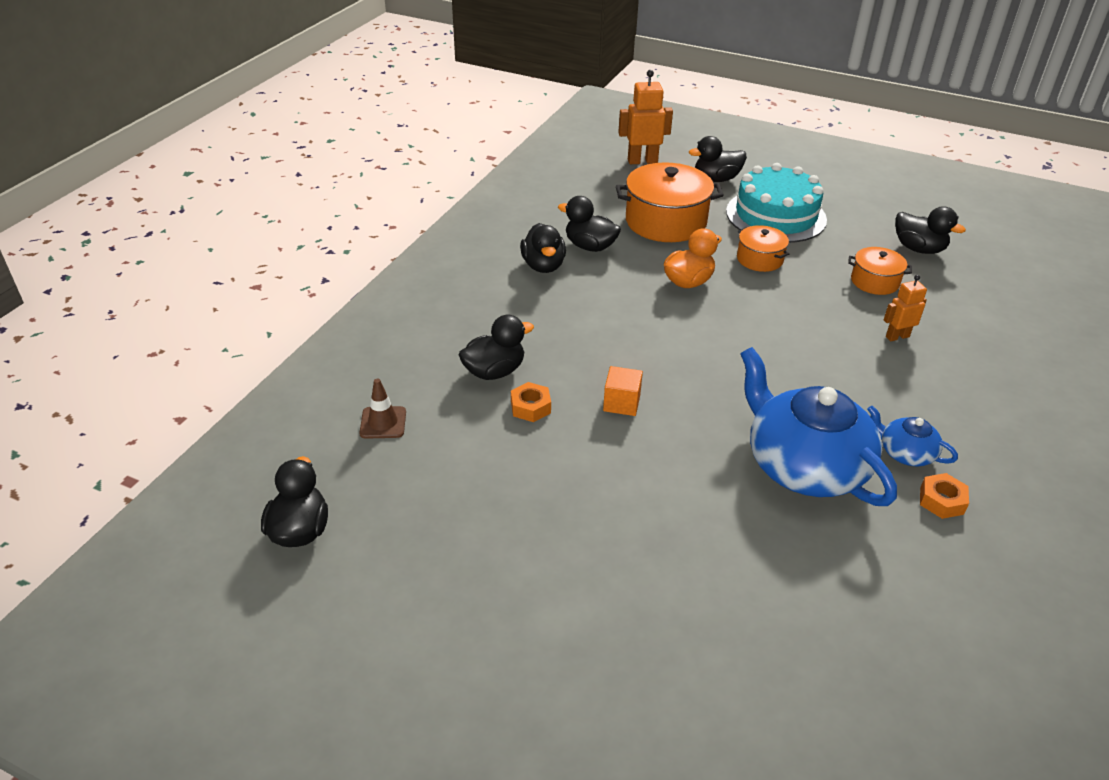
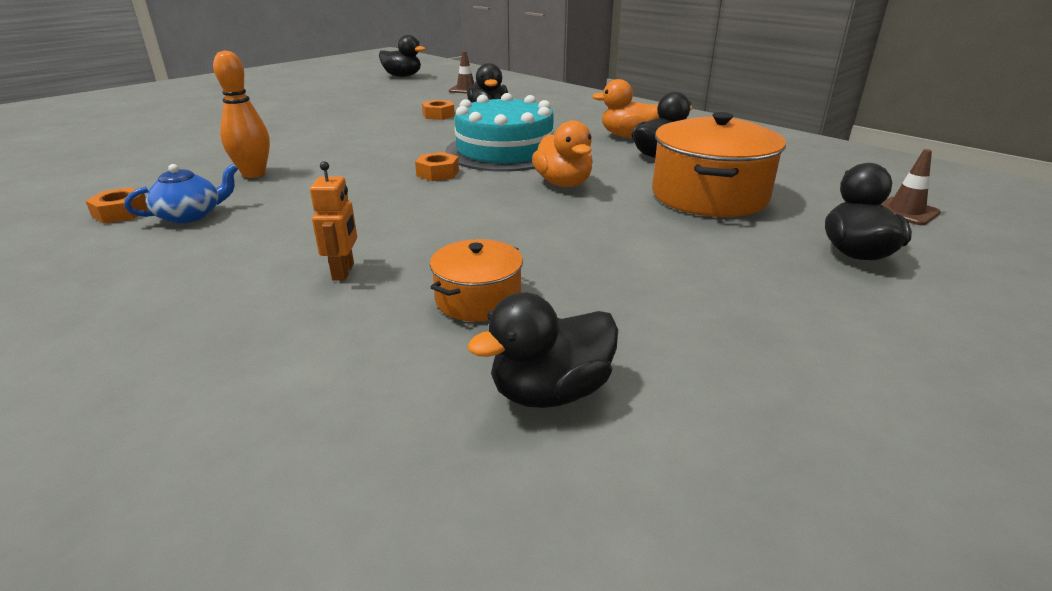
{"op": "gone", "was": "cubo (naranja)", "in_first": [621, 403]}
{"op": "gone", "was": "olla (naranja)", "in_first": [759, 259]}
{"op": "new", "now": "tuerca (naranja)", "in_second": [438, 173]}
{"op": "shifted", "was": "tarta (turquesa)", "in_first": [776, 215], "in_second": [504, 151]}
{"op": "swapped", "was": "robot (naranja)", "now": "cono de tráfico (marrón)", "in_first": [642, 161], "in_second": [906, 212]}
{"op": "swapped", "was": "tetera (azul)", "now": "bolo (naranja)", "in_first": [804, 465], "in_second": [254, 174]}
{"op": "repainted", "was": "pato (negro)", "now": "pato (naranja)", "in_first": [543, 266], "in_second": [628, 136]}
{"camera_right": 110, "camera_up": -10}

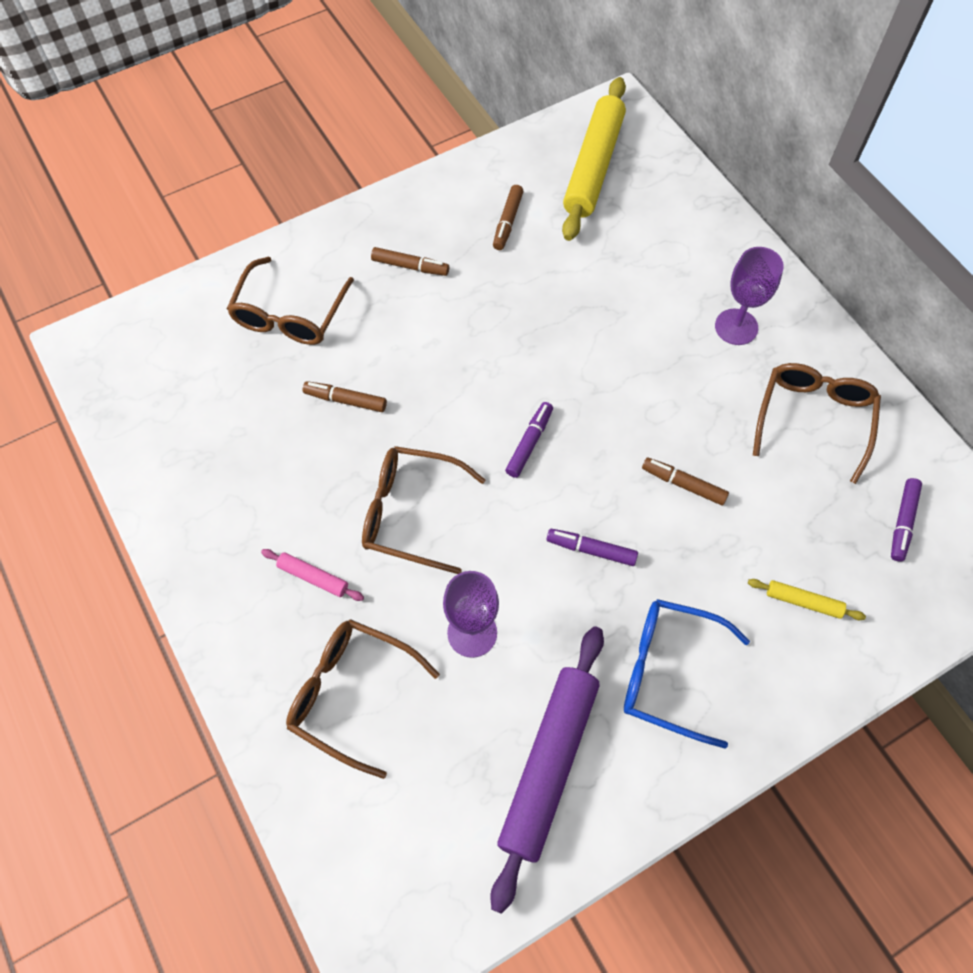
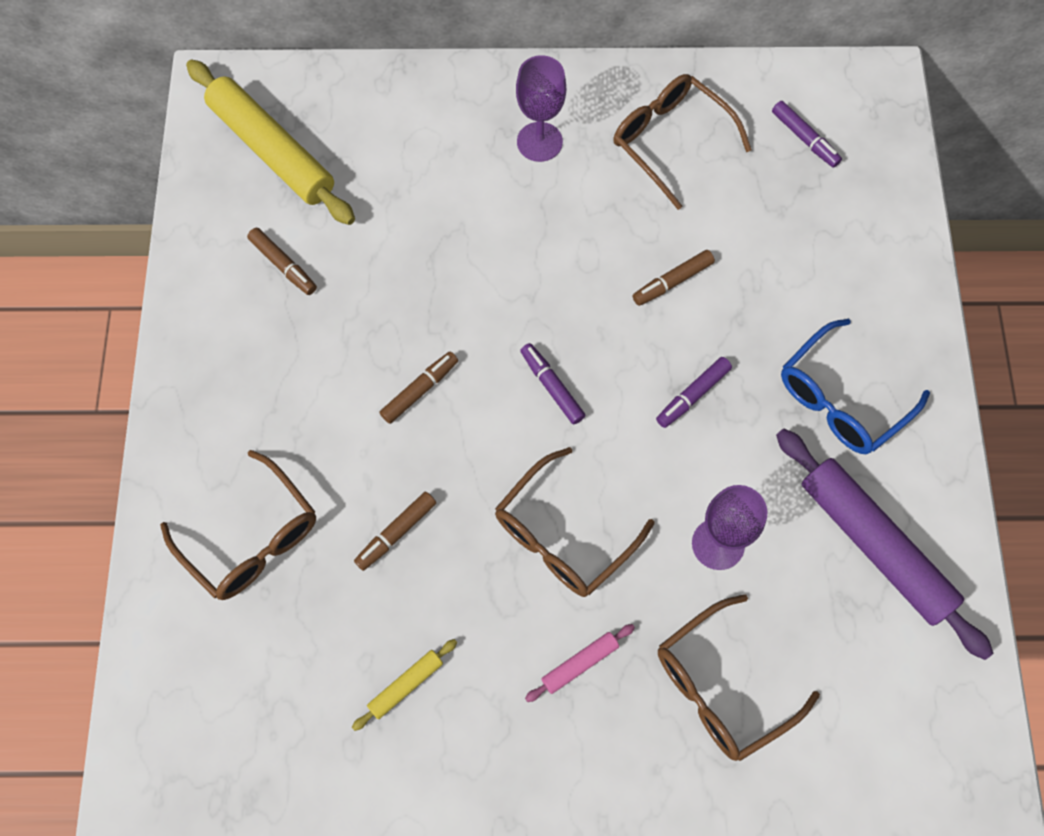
{"op": "shifted", "was": "rotulador (marrón)", "in_first": [410, 266], "in_second": [419, 390]}
{"op": "shifted", "was": "rodillo (amarillo)", "in_first": [803, 602], "in_second": [406, 685]}
{"camera_right": -60, "camera_up": 5}

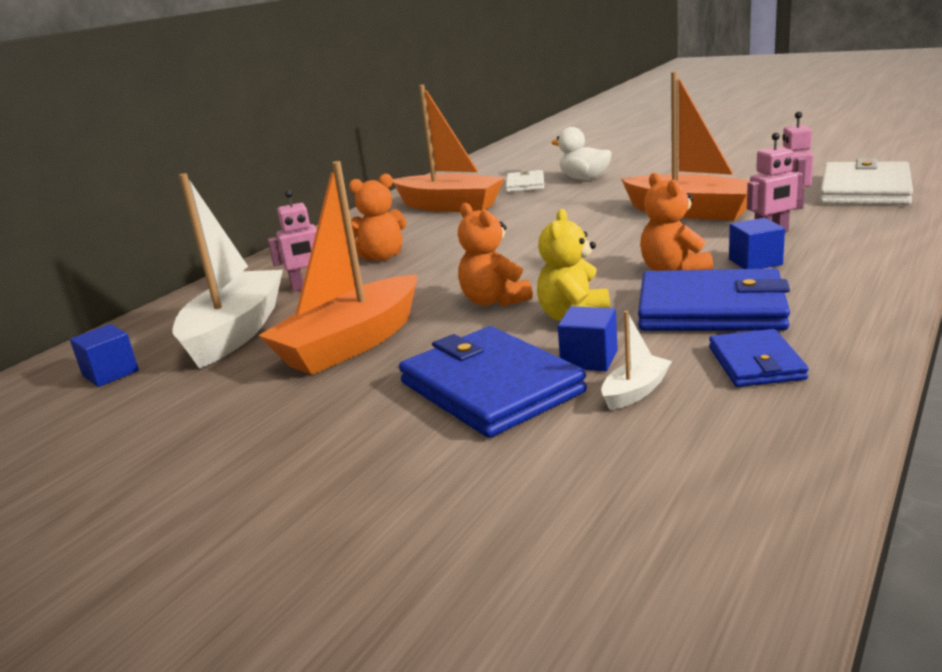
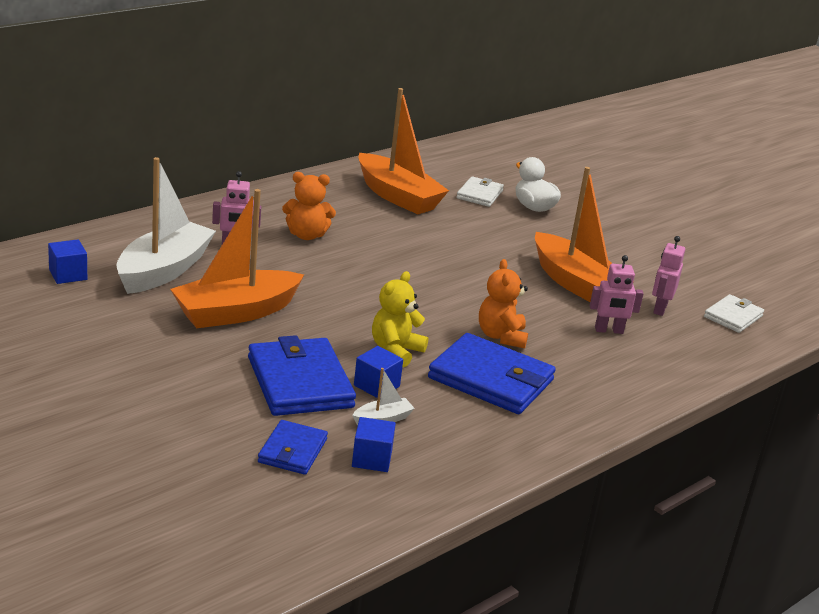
{"op": "gone", "was": "osito (naranja)", "in_first": [494, 301]}
{"op": "shifted", "was": "cartera (azul)", "in_first": [755, 363], "in_second": [292, 451]}
{"op": "shifted", "was": "cubo (azul)", "in_first": [755, 262], "in_second": [372, 459]}
{"op": "scaled", "was": "cartera (blanco)", "in_first": [865, 190], "in_second": [733, 316], "ratio": 0.57}
{"camera_right": 10, "camera_up": 5}

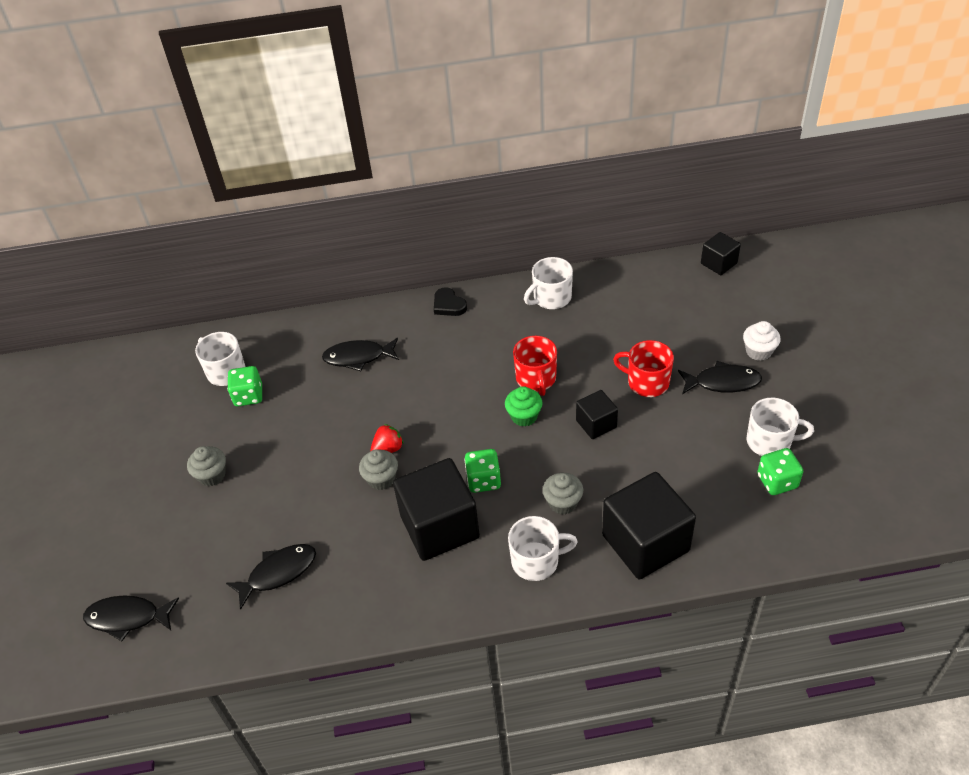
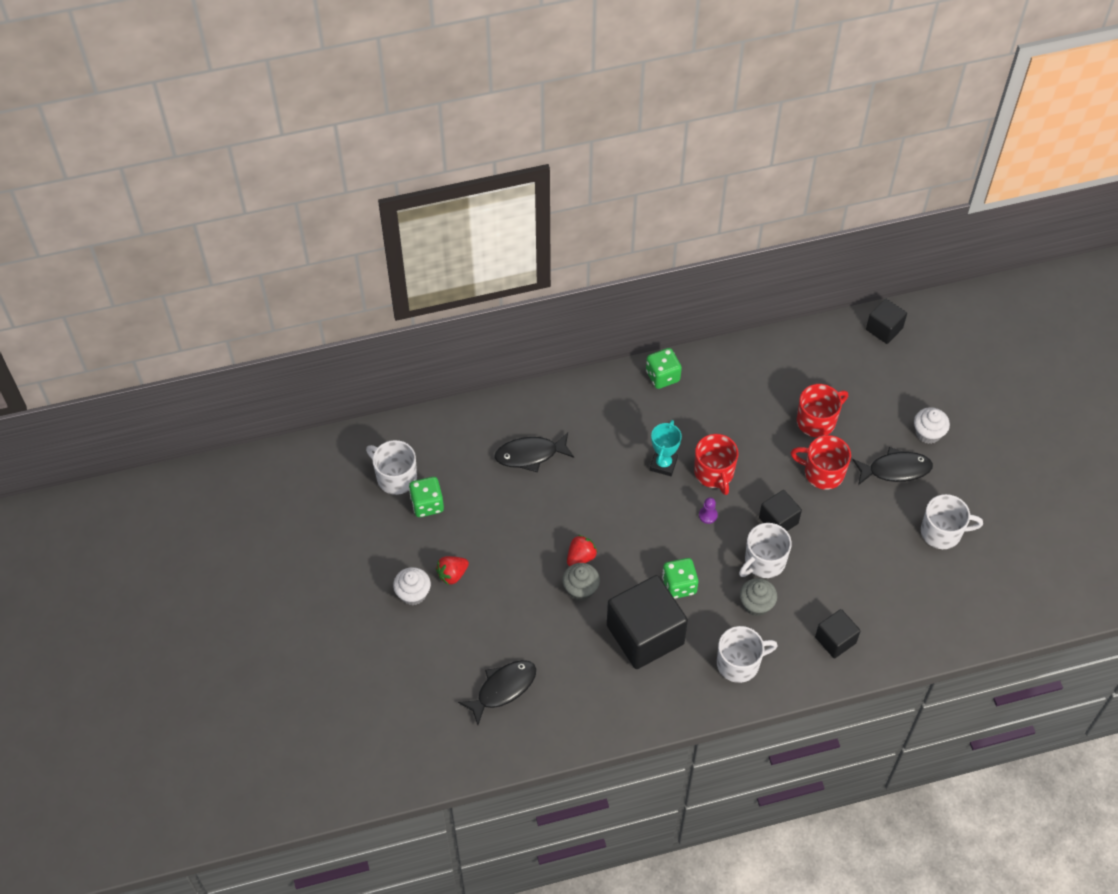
{"op": "gone", "was": "pez (negro)", "in_first": [127, 618]}
{"op": "gone", "was": "corazón (negro)", "in_first": [448, 305]}
{"op": "new", "now": "fresa (rojo)", "in_second": [452, 574]}
{"op": "new", "now": "trofeo (turquesa)", "in_second": [663, 464]}
{"op": "new", "now": "taza (rojo)", "in_second": [817, 421]}
{"op": "shifted", "was": "taza (blanco)", "in_first": [551, 298], "in_second": [764, 561]}
{"op": "shifted", "was": "dado (verde)", "in_first": [777, 481], "in_second": [662, 376]}
{"op": "swapped", "was": "magdalena (verde)", "now": "peón (morado)", "in_first": [524, 416], "in_second": [708, 515]}
{"op": "repainted", "was": "magdalena (gris)", "now": "magdalena (blanco)", "in_first": [212, 475], "in_second": [413, 593]}
{"op": "scaled", "was": "cubo (negro)", "in_first": [645, 543], "in_second": [835, 640], "ratio": 0.52}
{"camera_right": -10, "camera_up": 10}

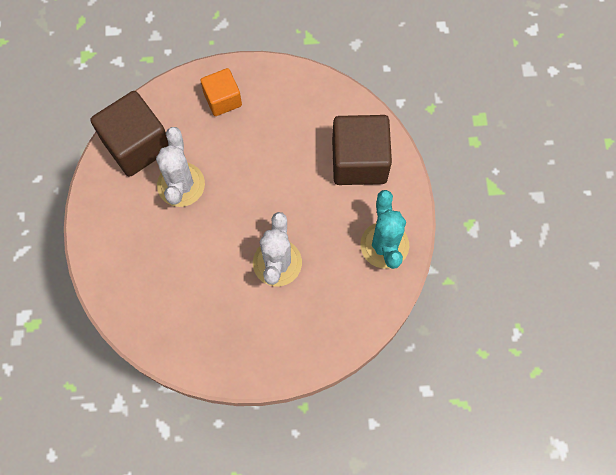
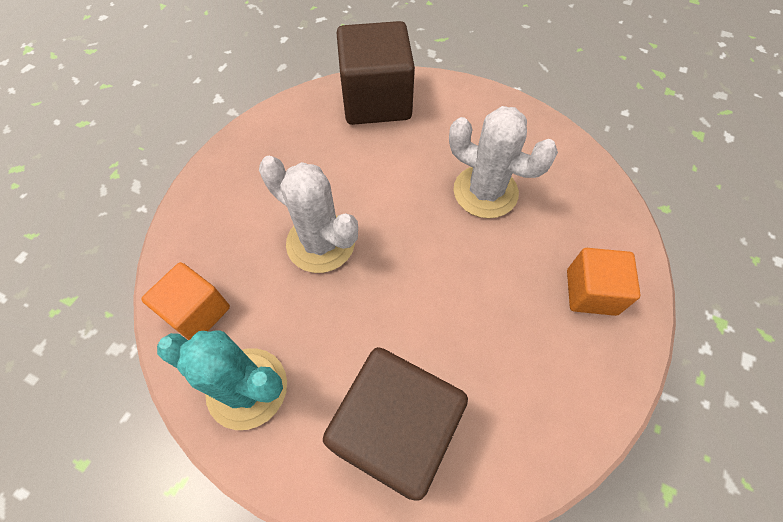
{"op": "new", "now": "cubo (naranja)", "in_second": [197, 312]}
{"op": "shifted", "was": "cubo (marrón)", "in_first": [137, 145], "in_second": [376, 100]}
{"camera_right": 120, "camera_up": -10}

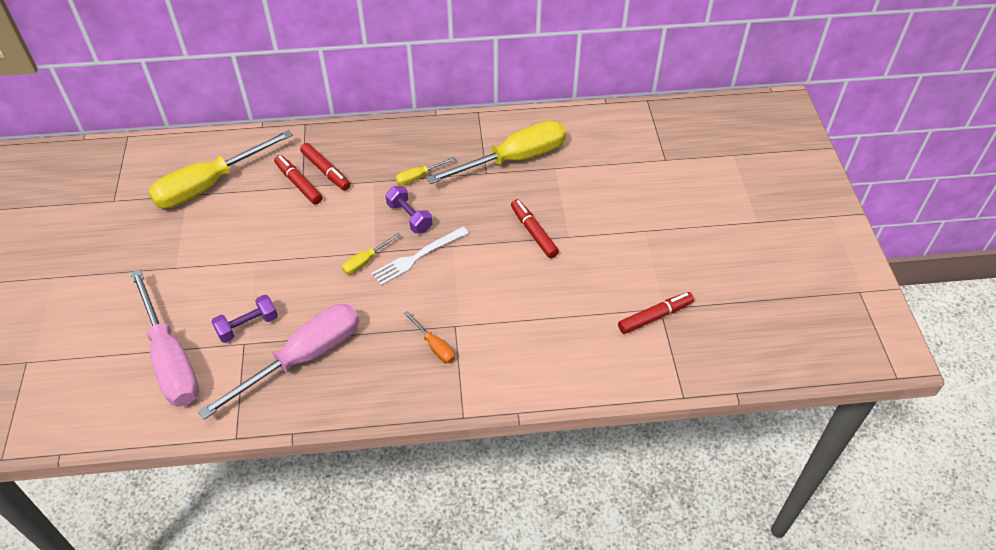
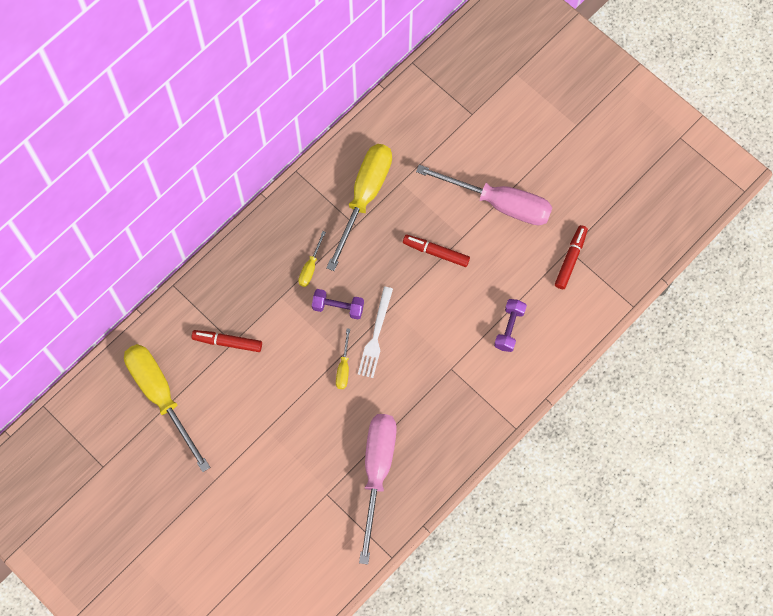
{"op": "gone", "was": "rotulador (rojo)", "in_first": [326, 171]}
{"op": "gone", "was": "destornillador (naranja)", "in_first": [434, 346]}
{"op": "shifted", "was": "destornillador (rosa)", "in_first": [170, 359], "in_second": [499, 203]}
{"op": "shifted", "was": "mancuerna (morado)", "in_first": [247, 326], "in_second": [509, 328]}
{"op": "rotated", "was": "destornillador (amarillo)", "in_first": [209, 185], "in_second": [161, 396], "clockwise": 135}
{"camera_right": -40, "camera_up": 20}

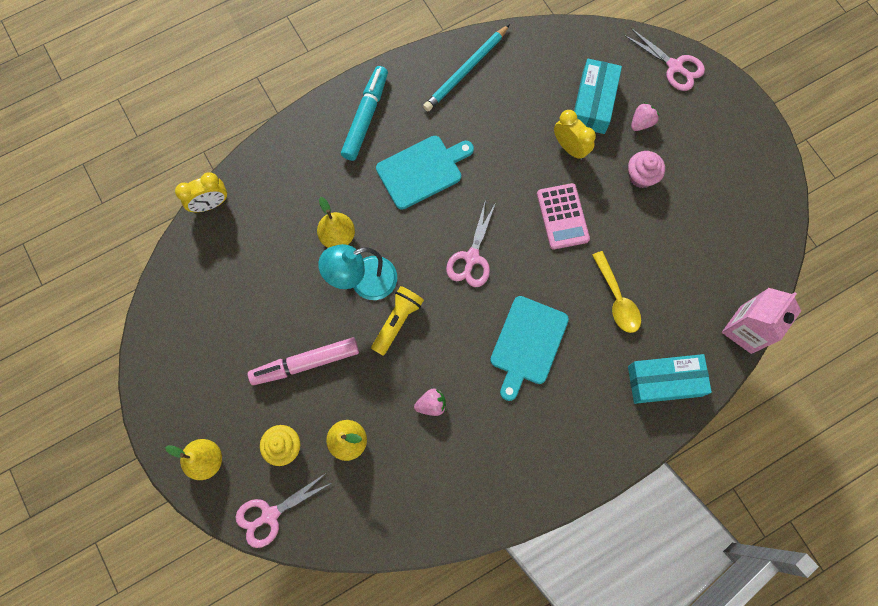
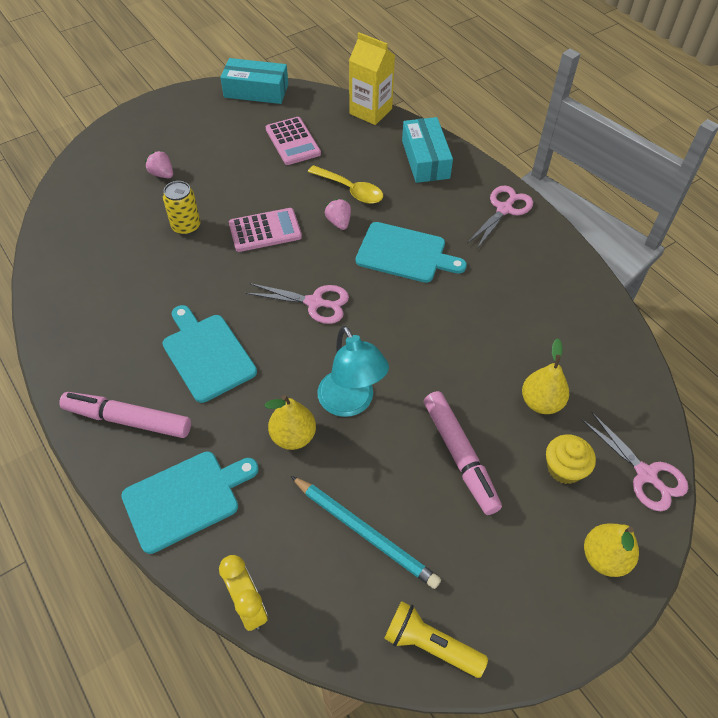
{"op": "gone", "was": "magdalena (rosa)", "in_first": [641, 176]}
{"op": "new", "now": "tabla de cortar (turquesa)", "in_second": [185, 499]}
{"op": "new", "now": "calculadora (rosa)", "in_second": [293, 141]}
{"op": "shifted", "was": "lámpara de mano (amarillo)", "in_first": [397, 321], "in_second": [430, 645]}
{"op": "shifted", "was": "fresa (rosa)", "in_first": [431, 404], "in_second": [339, 222]}
{"op": "shifted", "was": "lápiz (turquesa)", "in_first": [466, 70], "in_second": [365, 532]}
{"op": "shifted", "was": "caja (turquesa)", "in_first": [593, 102], "in_second": [256, 91]}
{"op": "shifted", "was": "tijeras (rosa)", "in_first": [674, 67], "in_second": [504, 209]}
{"op": "swapped", "was": "despertador (amarillo)", "now": "lata (amarillo)", "in_first": [570, 147], "in_second": [186, 226]}
{"op": "repainted", "was": "rotulador (turquesa)", "now": "rotulador (rosa)", "in_first": [366, 117], "in_second": [128, 419]}
{"op": "repainted", "was": "cartón de leche (rosa)", "now": "cartón de leche (amarillo)", "in_first": [745, 329], "in_second": [370, 111]}
{"op": "rotated", "was": "cuchara (amarillo)", "in_first": [617, 299], "in_second": [351, 190], "clockwise": 60}
{"camera_right": -95, "camera_up": -20}

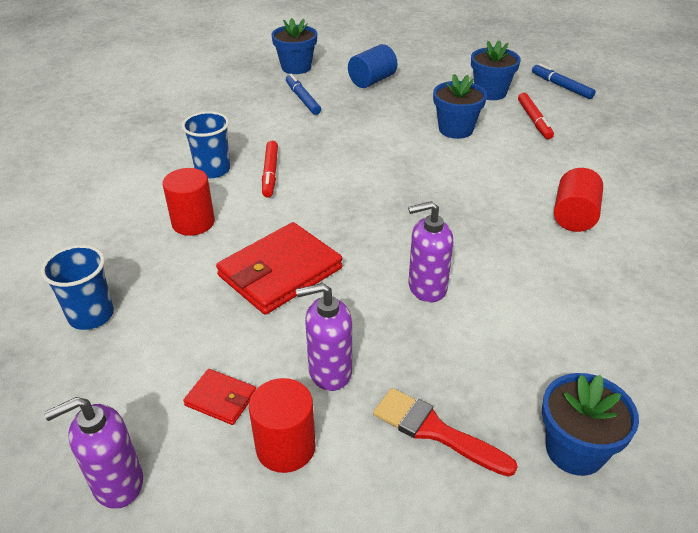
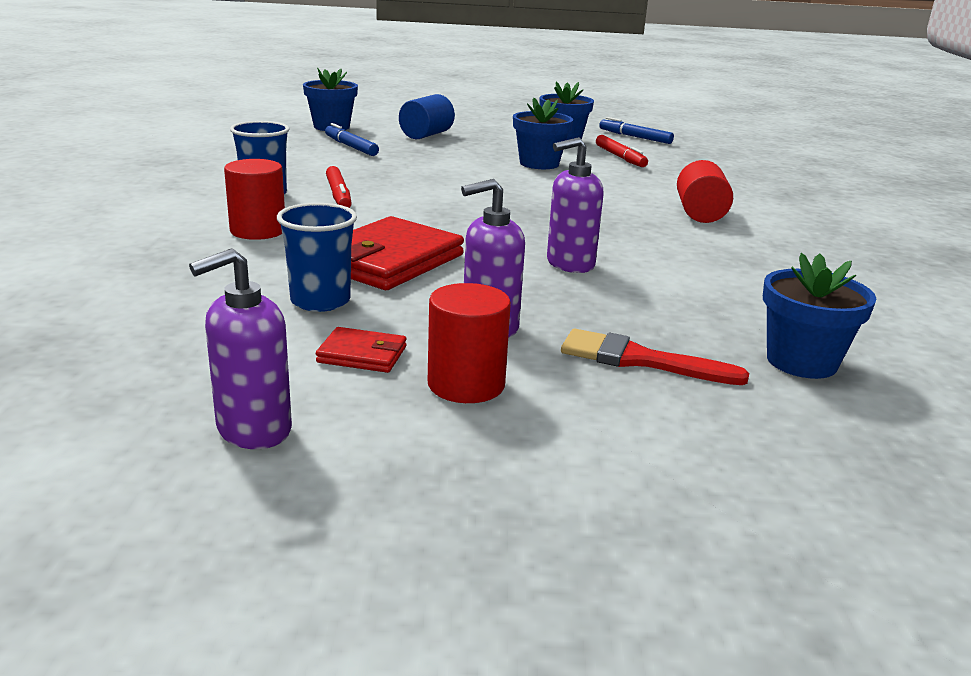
{"op": "shifted", "was": "vaso (azul)", "in_first": [91, 315], "in_second": [320, 301]}
{"camera_right": -15, "camera_up": -15}

